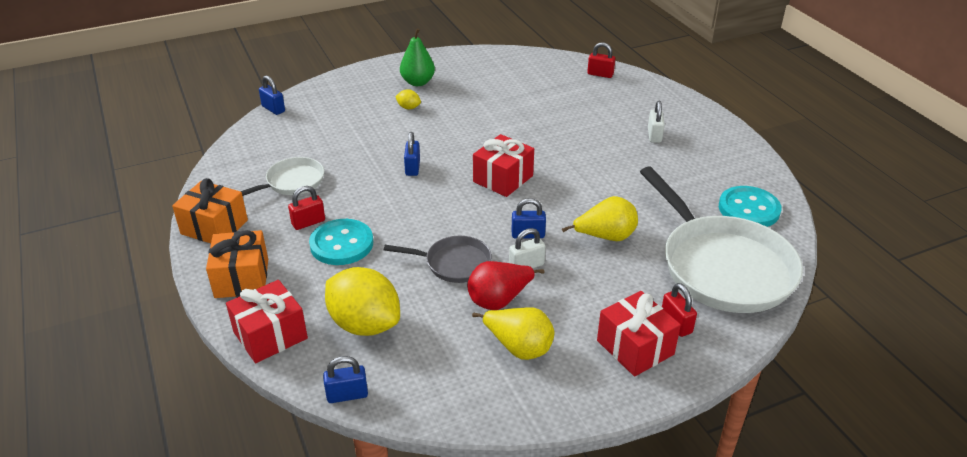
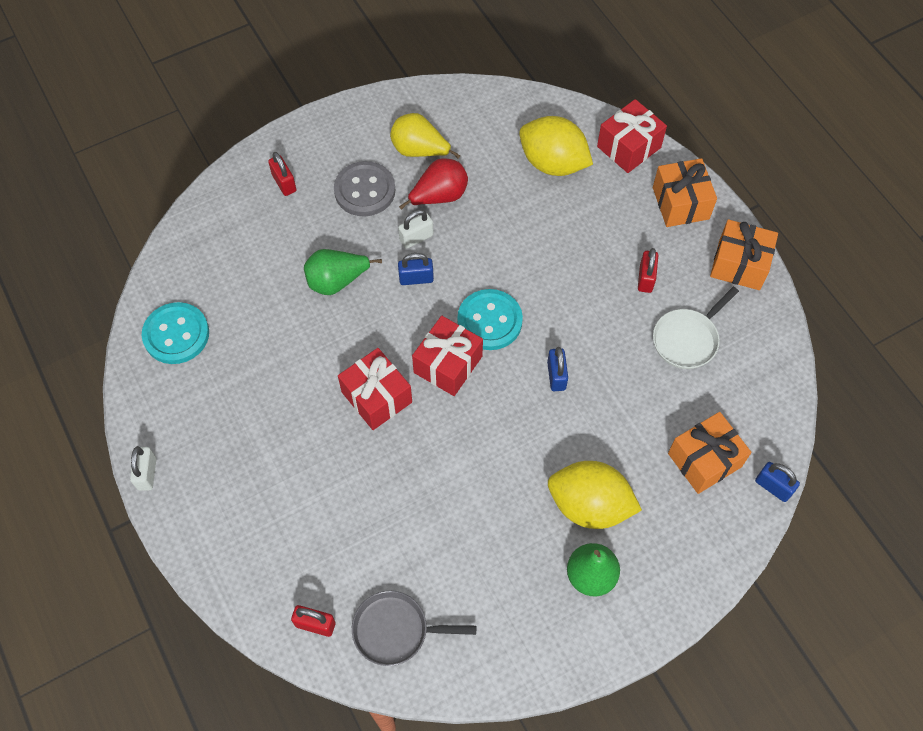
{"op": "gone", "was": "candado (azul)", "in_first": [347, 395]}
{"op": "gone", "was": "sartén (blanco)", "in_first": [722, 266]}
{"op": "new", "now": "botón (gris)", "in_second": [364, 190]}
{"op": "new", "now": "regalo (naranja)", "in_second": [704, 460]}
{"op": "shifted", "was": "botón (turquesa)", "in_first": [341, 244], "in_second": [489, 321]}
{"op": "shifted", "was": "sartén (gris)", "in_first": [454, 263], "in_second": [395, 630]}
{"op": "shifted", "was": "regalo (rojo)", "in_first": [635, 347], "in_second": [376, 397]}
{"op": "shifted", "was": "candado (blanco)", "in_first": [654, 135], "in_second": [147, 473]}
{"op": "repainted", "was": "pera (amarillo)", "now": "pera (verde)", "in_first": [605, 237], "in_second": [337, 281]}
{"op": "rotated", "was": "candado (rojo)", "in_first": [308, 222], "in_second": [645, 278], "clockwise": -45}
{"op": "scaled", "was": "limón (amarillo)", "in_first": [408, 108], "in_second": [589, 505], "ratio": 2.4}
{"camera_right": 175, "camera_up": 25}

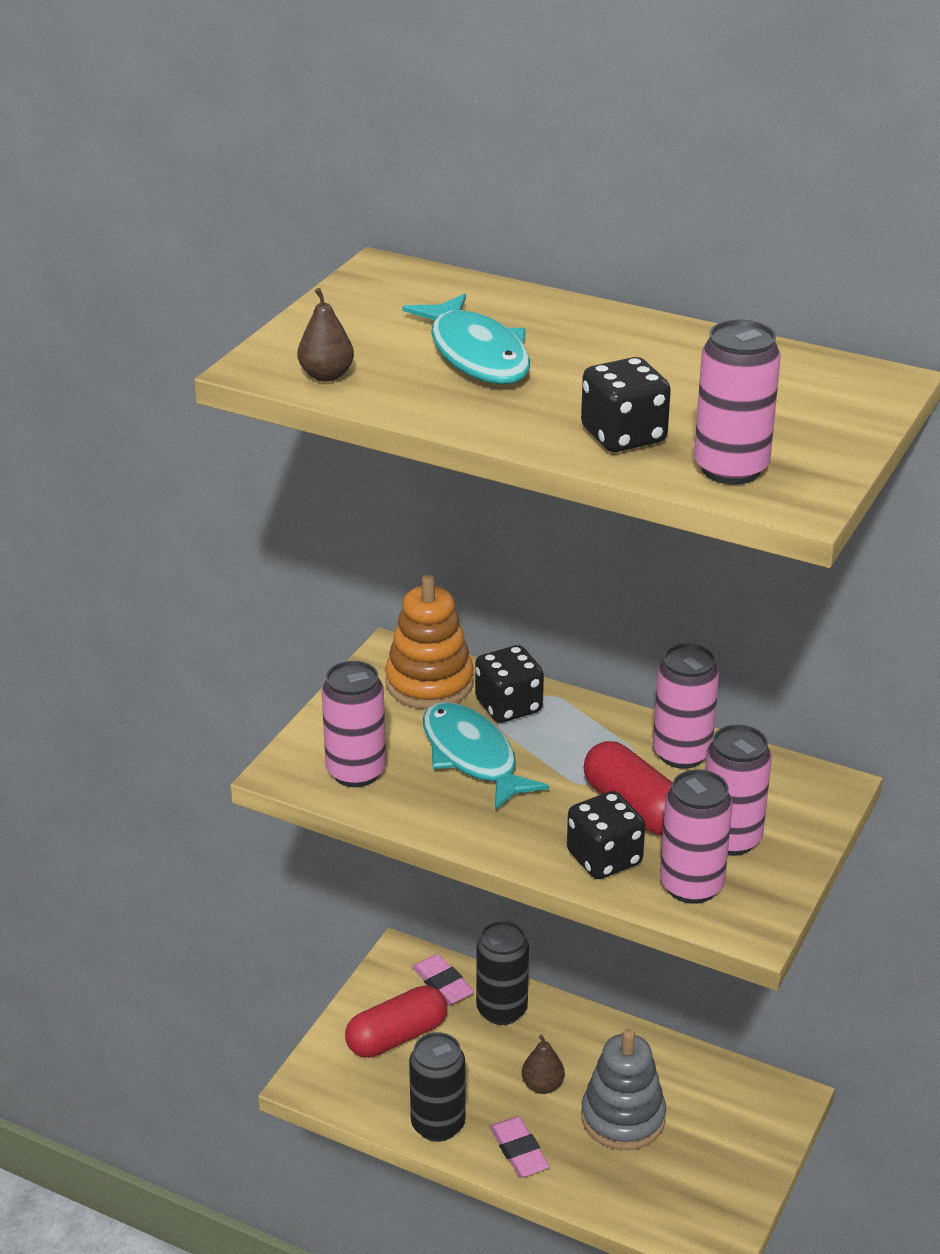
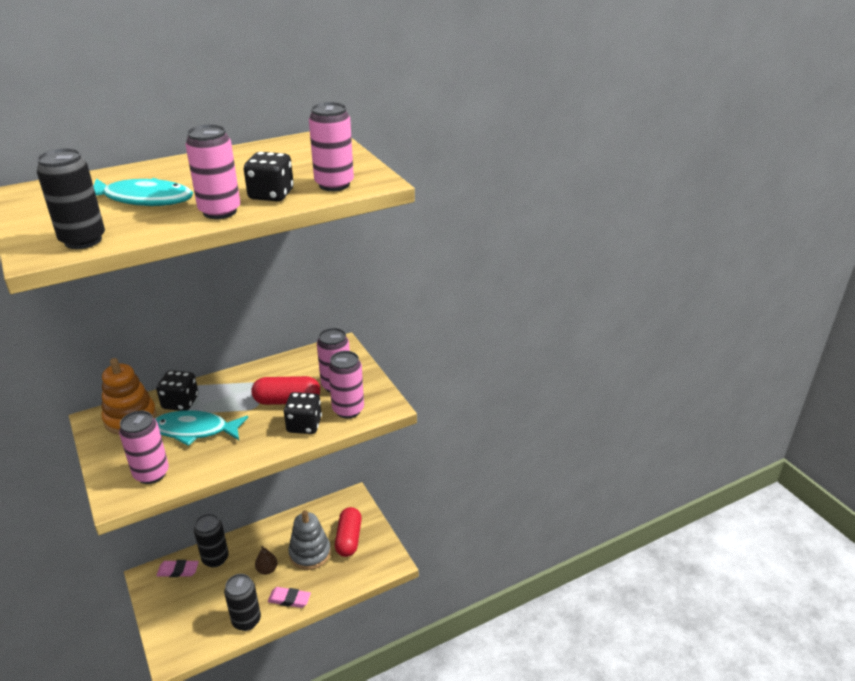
{"op": "shifted", "was": "cápsula (rojo)", "in_first": [397, 1036], "in_second": [349, 539]}
{"op": "shifted", "was": "lata (rosa)", "in_first": [681, 753], "in_second": [220, 211]}
{"op": "swapped", "was": "pera (marrón)", "now": "lata (negro)", "in_first": [326, 375], "in_second": [83, 240]}
{"camera_right": -55, "camera_up": 0}

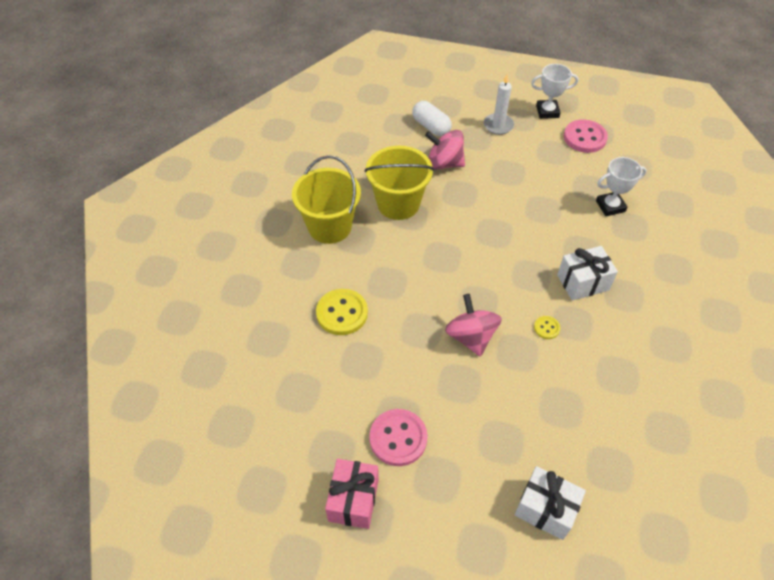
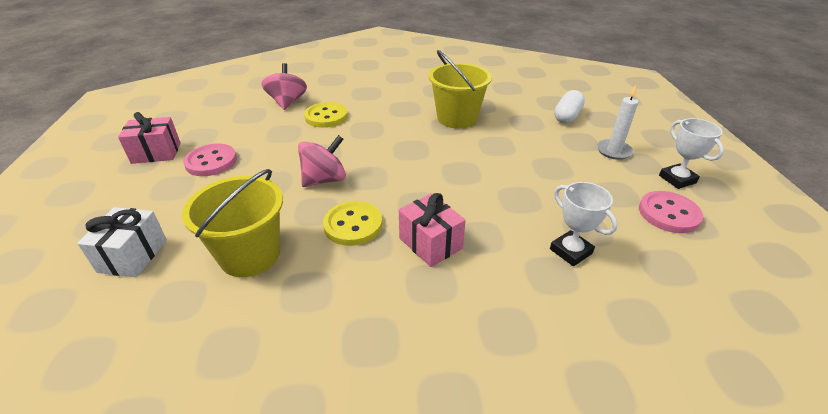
{"op": "shifted", "was": "balde (amarillo)", "in_first": [330, 226], "in_second": [250, 255]}
{"op": "shifted", "was": "peonza (rosa)", "in_first": [444, 163], "in_second": [287, 102]}
{"op": "repainted", "was": "regalo (blanco)", "now": "regalo (rosa)", "in_first": [582, 282], "in_second": [430, 243]}
{"op": "scaled", "was": "botón (amarillo)", "in_first": [546, 328], "in_second": [353, 225], "ratio": 2.04}
{"camera_right": 70, "camera_up": -15}

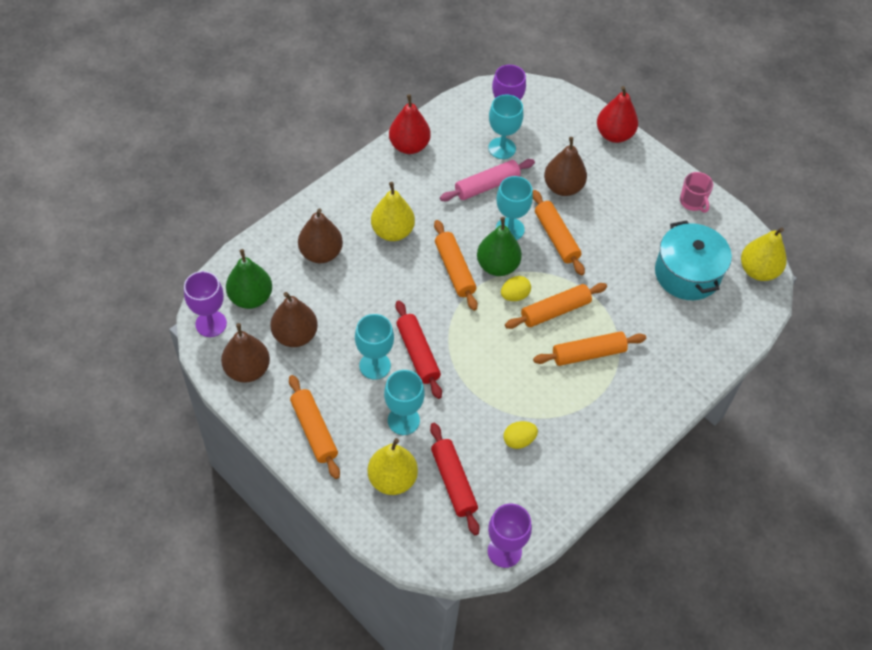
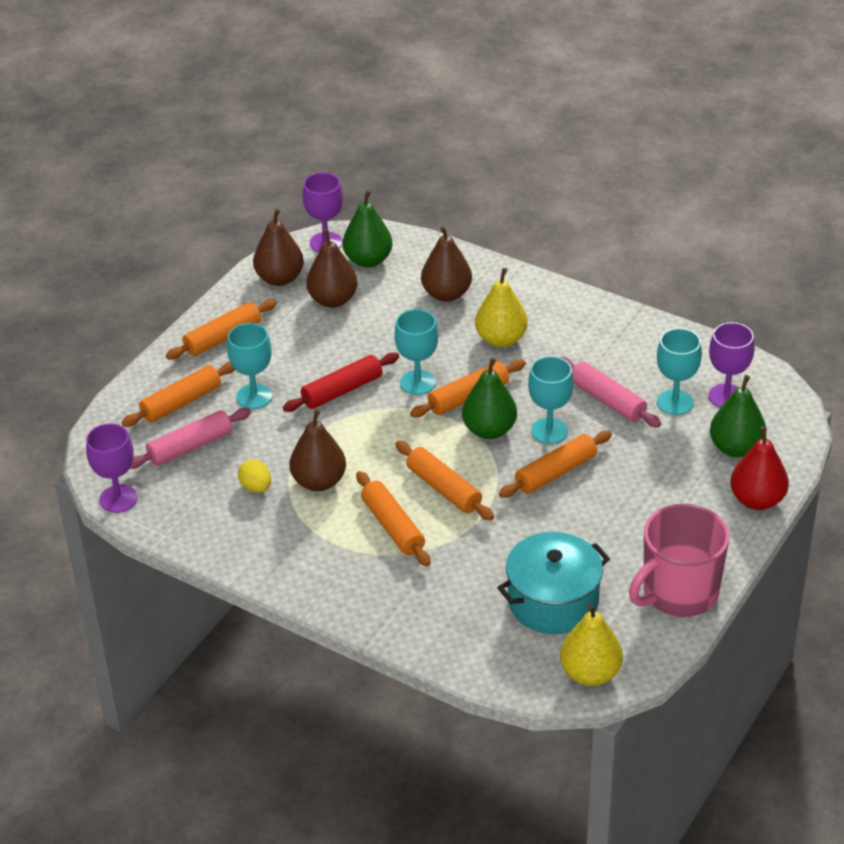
{"op": "gone", "was": "pera (rojo)", "in_first": [409, 146]}
{"op": "gone", "was": "huevo (amarillo)", "in_first": [514, 295]}
{"op": "new", "now": "pera (verde)", "in_second": [736, 448]}
{"op": "shifted", "was": "copa (turquesa)", "in_first": [375, 365], "in_second": [417, 382]}
{"op": "shifted", "was": "pera (marrón)", "in_first": [563, 187], "in_second": [319, 482]}
{"op": "swapped", "was": "pera (amarillo)", "now": "rodillo (naranja)", "in_first": [392, 479], "in_second": [181, 402]}
{"op": "repainted", "was": "rodillo (rojo)", "now": "rodillo (rosa)", "in_first": [453, 482], "in_second": [190, 447]}
{"op": "scaled", "was": "taza (rosa)", "in_first": [692, 202], "in_second": [678, 593], "ratio": 2.04}
{"camera_right": 80, "camera_up": -15}

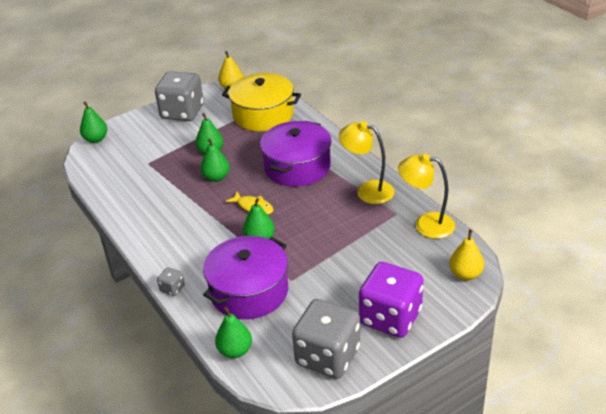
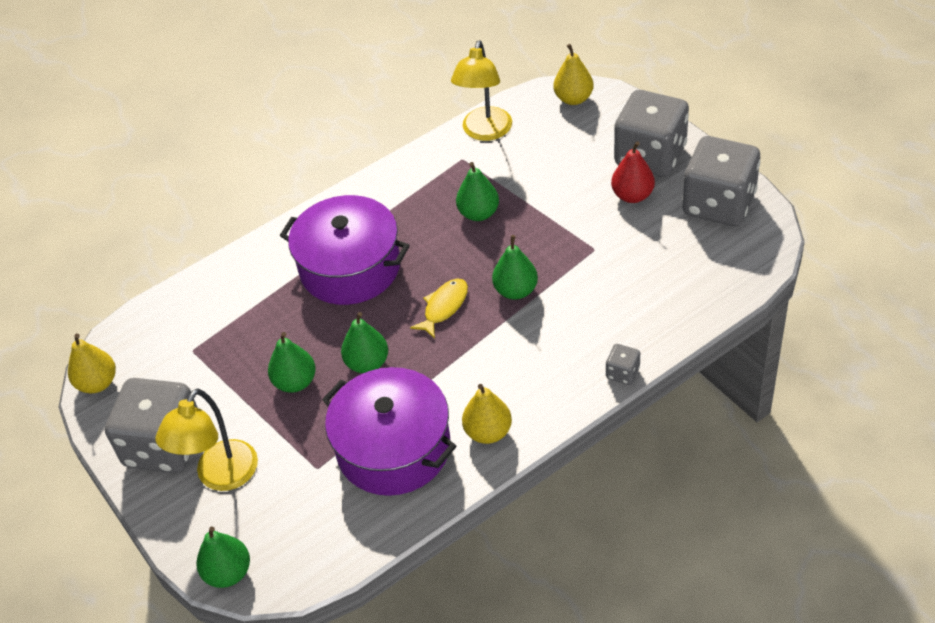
{"op": "gone", "was": "olla (amarillo)", "in_first": [263, 115]}
{"op": "new", "now": "pera (amarillo)", "in_second": [488, 432]}
{"op": "new", "now": "pera (rojo)", "in_second": [632, 195]}
{"op": "shifted", "was": "olla (morado)", "in_first": [249, 291], "in_second": [393, 448]}
{"op": "shifted", "was": "pera (verde)", "in_first": [235, 350], "in_second": [478, 213]}
{"op": "shifted", "was": "lámpara (amarillo)", "in_first": [367, 190], "in_second": [221, 477]}
{"op": "repainted", "was": "dado (morado)", "now": "dado (gris)", "in_first": [390, 317], "in_second": [650, 156]}
{"camera_right": -90, "camera_up": 10}

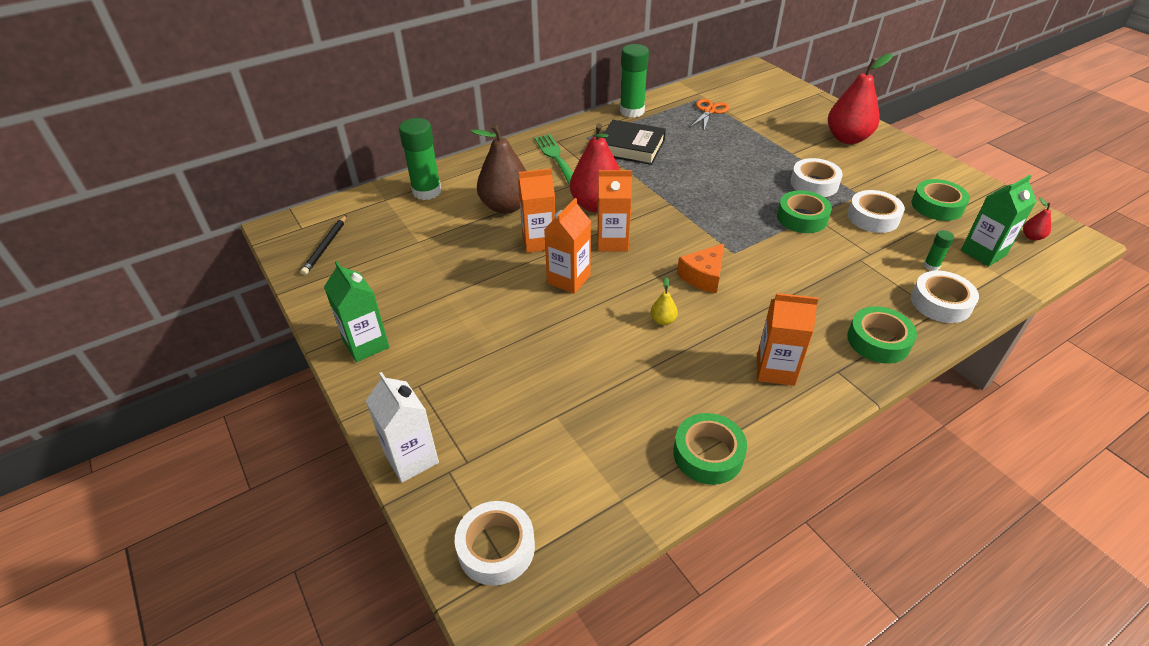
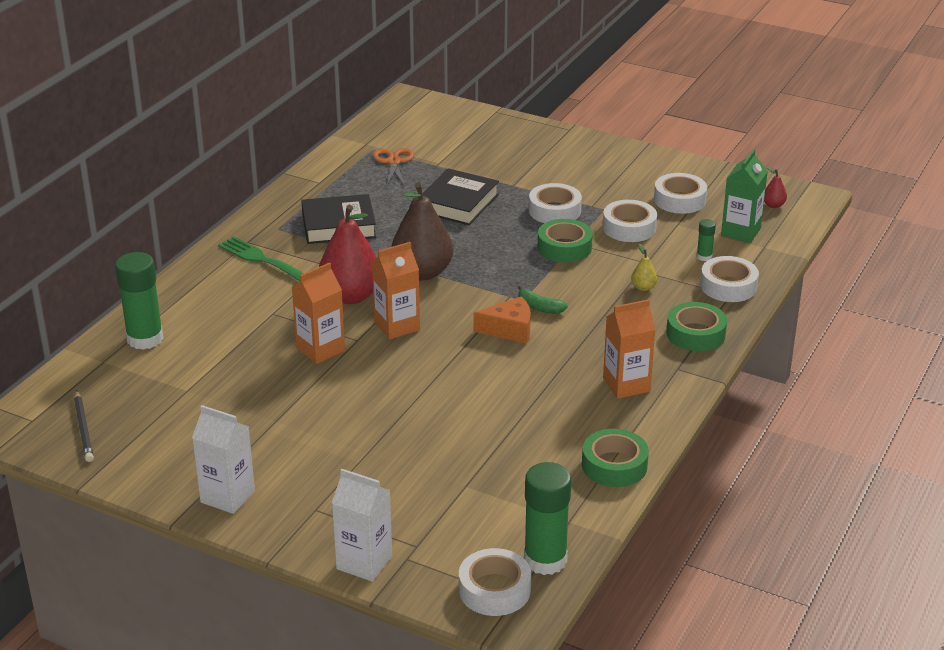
{"op": "gone", "was": "cartón de leche (naranja)", "in_first": [568, 279]}
{"op": "gone", "was": "pera (rojo)", "in_first": [847, 138]}
{"op": "new", "now": "libro (negro)", "in_second": [458, 203]}
{"op": "new", "now": "plátano (verde)", "in_second": [539, 307]}
{"op": "shifted", "was": "pera (marrón)", "in_first": [506, 206], "in_second": [422, 272]}
{"op": "shifted", "was": "barra de pegamento (verde)", "in_first": [632, 111], "in_second": [545, 560]}
{"op": "shifted", "was": "pera (amarillo)", "in_first": [663, 320], "in_second": [643, 287]}
{"op": "repainted", "was": "cartón de leche (verde)", "now": "cartón de leche (blanco)", "in_first": [366, 344], "in_second": [227, 496]}
{"op": "repainted", "was": "cinta adhesiva (verde)", "now": "cinta adhesiva (blanco)", "in_first": [937, 206], "in_second": [679, 200]}
{"op": "rotated", "was": "queso (naranja)", "in_first": [703, 276], "in_second": [509, 329], "clockwise": -105}
{"camera_right": -30, "camera_up": -10}

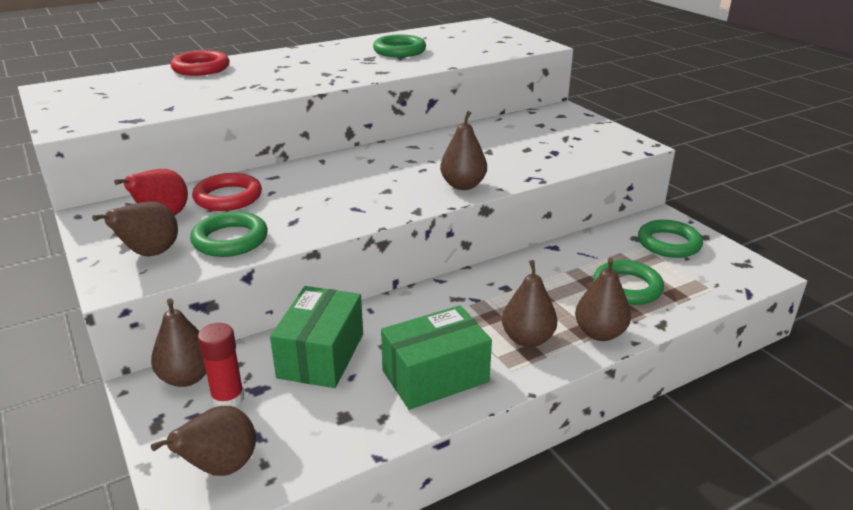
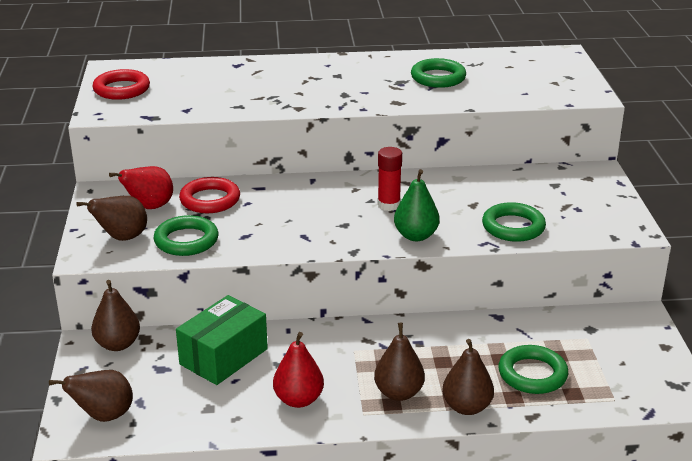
{"op": "shifted", "was": "anillo (rojo)", "in_first": [201, 68], "in_second": [121, 89]}
{"op": "shifted", "was": "barra de pegamento (rojo)", "in_first": [228, 398], "in_second": [389, 205]}
{"op": "shifted", "was": "anillo (verde)", "in_first": [669, 243], "in_second": [513, 227]}
{"op": "swapped", "was": "caja (verde)", "now": "pera (rojo)", "in_first": [435, 376], "in_second": [298, 400]}
{"op": "repainted", "was": "pera (marrón)", "now": "pera (verde)", "in_first": [463, 185], "in_second": [416, 236]}
{"camera_right": 25, "camera_up": 0}

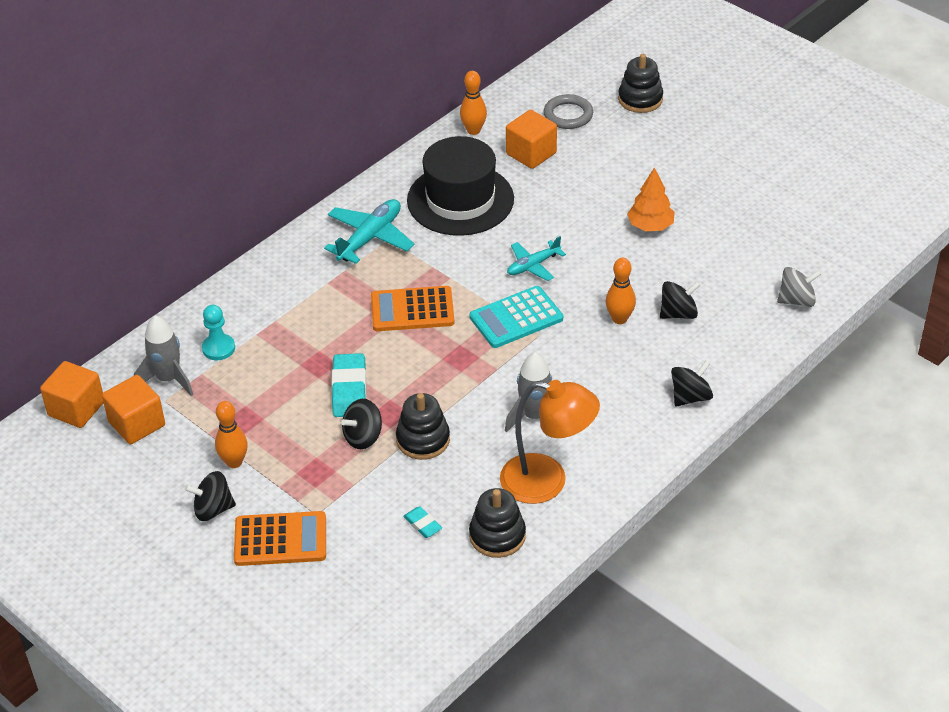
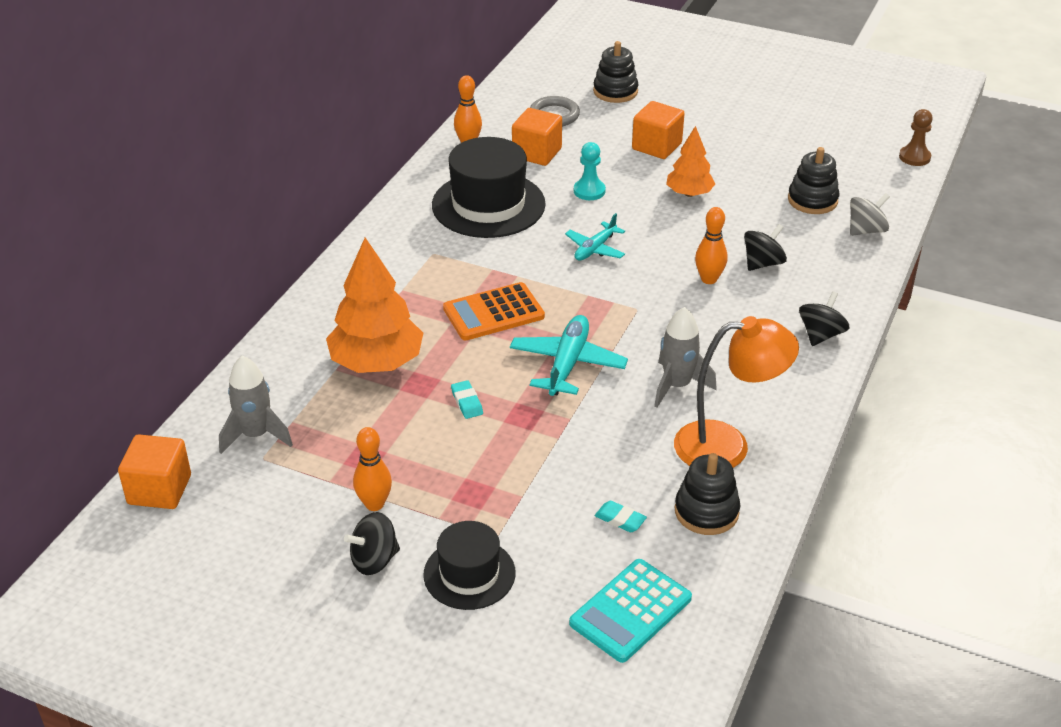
{"op": "gone", "was": "peonza (negro)", "in_first": [363, 437]}
{"op": "new", "now": "árbol (naranja)", "in_second": [376, 362]}
{"op": "new", "now": "peón (marrón)", "in_second": [914, 157]}
{"op": "shifted", "was": "cubo (naranja)", "in_first": [137, 424], "in_second": [656, 146]}
{"op": "shifted", "was": "peón (turquesa)", "in_first": [218, 348], "in_second": [589, 191]}
{"op": "shifted", "was": "avión (turquesa)", "in_first": [370, 238], "in_second": [567, 364]}
{"op": "shifted", "was": "juguete apilable (negro)", "in_first": [423, 440], "in_second": [812, 200]}
{"op": "shifted", "was": "calculadora (turquesa)", "in_first": [516, 318], "in_second": [630, 611]}
{"op": "swapped", "was": "calculadora (naranja)", "now": "sombrero (negro)", "in_first": [280, 539], "in_second": [469, 574]}
{"op": "scaled", "was": "goma de borrar (turquesa)", "in_first": [349, 389], "in_second": [467, 402], "ratio": 0.54}
{"camera_right": -20, "camera_up": -5}

